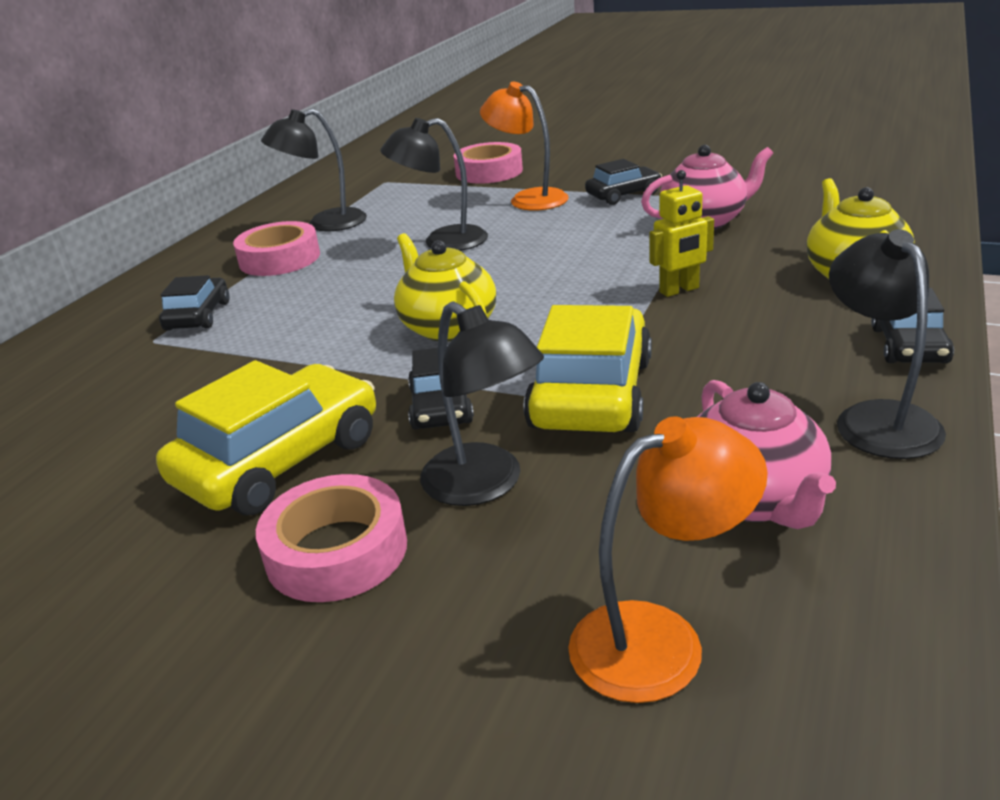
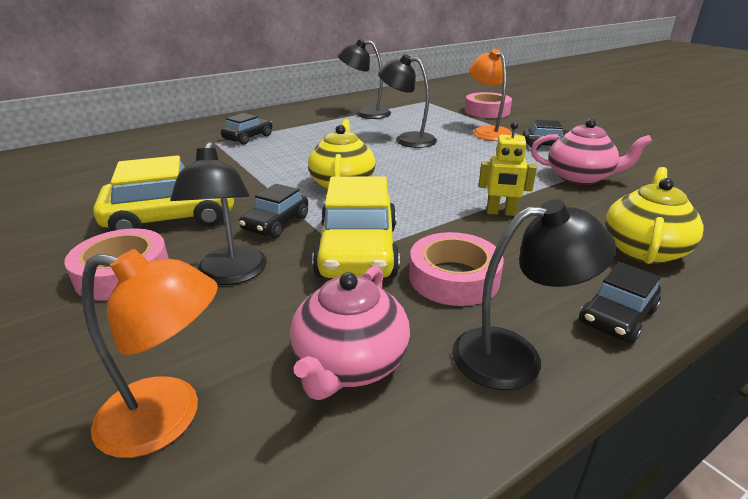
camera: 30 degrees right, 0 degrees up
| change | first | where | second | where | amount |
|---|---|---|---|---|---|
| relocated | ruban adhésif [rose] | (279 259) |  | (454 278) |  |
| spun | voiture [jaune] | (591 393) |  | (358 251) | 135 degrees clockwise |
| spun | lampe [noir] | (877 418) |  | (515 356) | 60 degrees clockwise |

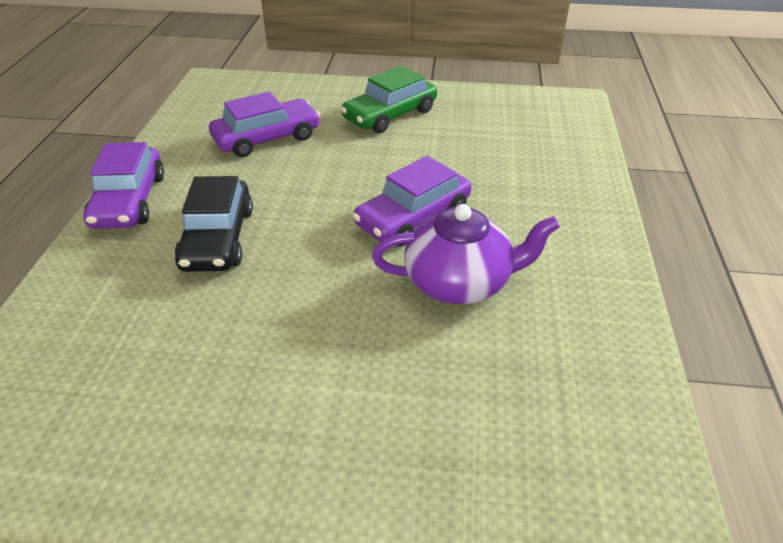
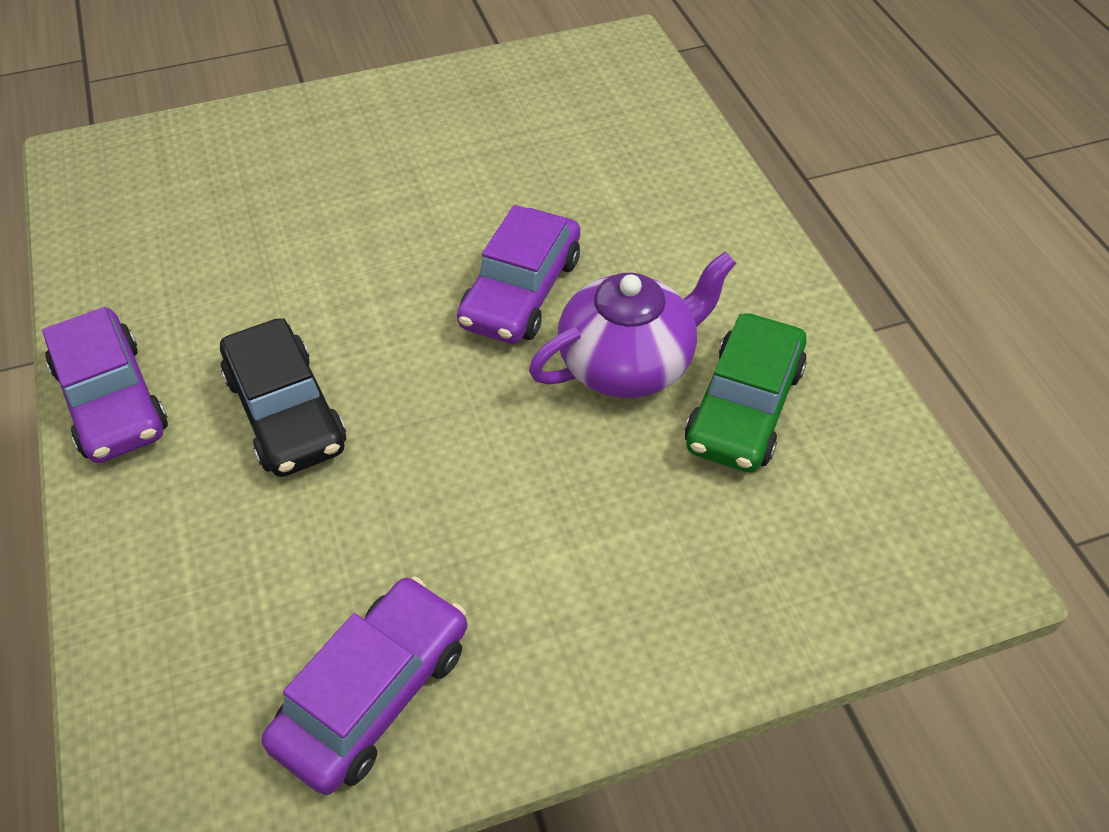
camera: 25 degrees left, 10 degrees up
| change | first | where | second | where | amount |
|---|---|---|---|---|---|
| relocated | voiture [violet] | (267 138) |  | (373 694) |  |
| relocated | voiture [vert] | (390 115) |  | (744 407) |  |

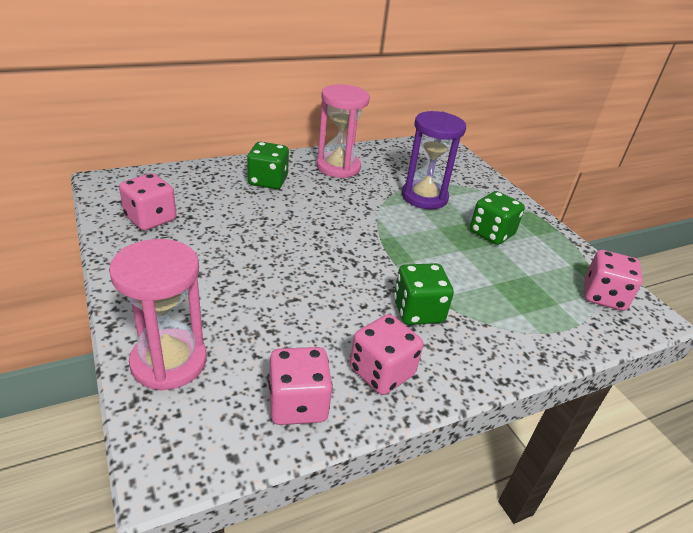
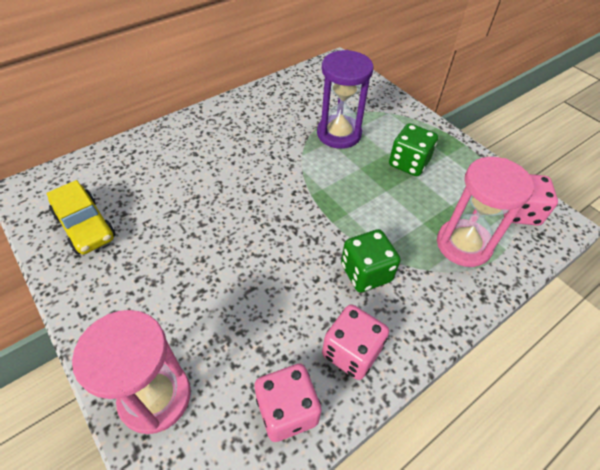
camera: 10 degrees left, 15 degrees up
| change | first | where | second | where | amount |
|---|---|---|---|---|---|
| missing | dé [vert] | (268 181) |  |  |  |
| relocated | sablier [rose] | (338 167) |  | (463 244) |  |
| exchanged | dé [rose] | (150 219) | voiture [jaune] | (85 226) |  |

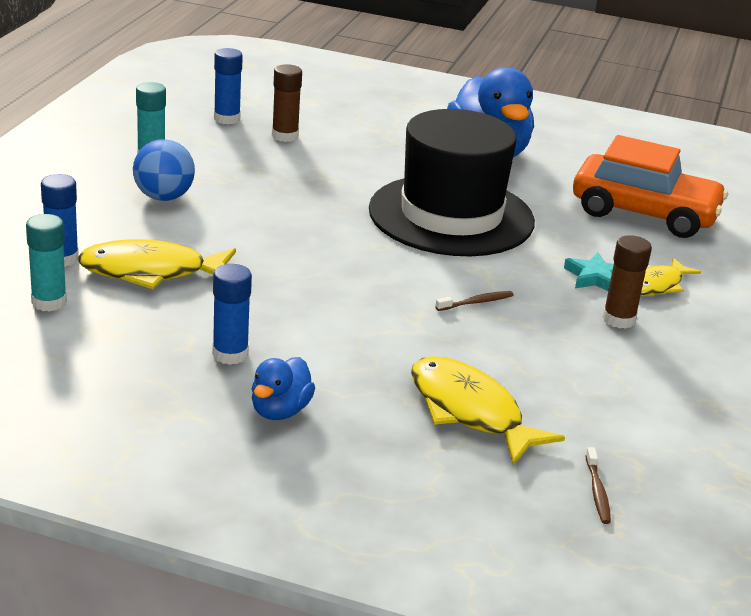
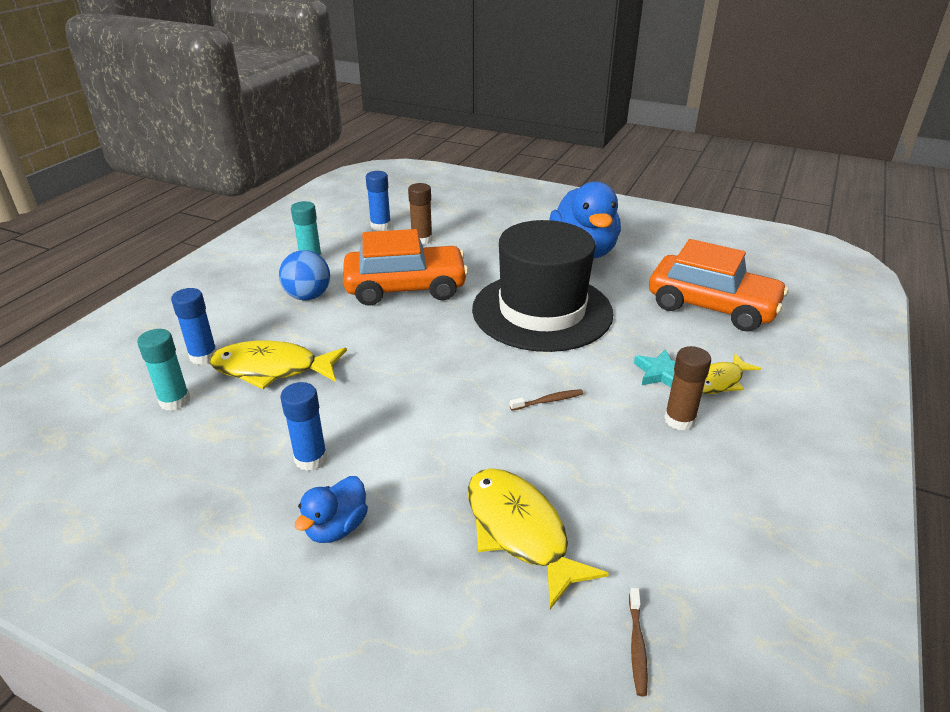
camera: 10 degrees right, 5 degrees up
| change | first | where | second | where | amount |
|---|---|---|---|---|---|
| appeared |  |  | voiture [orange] | (406 288) |  |

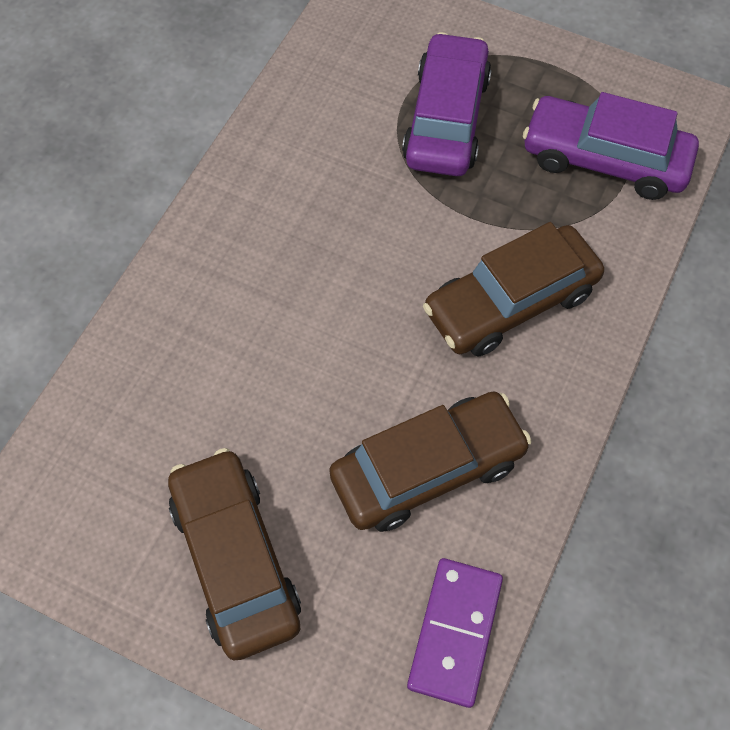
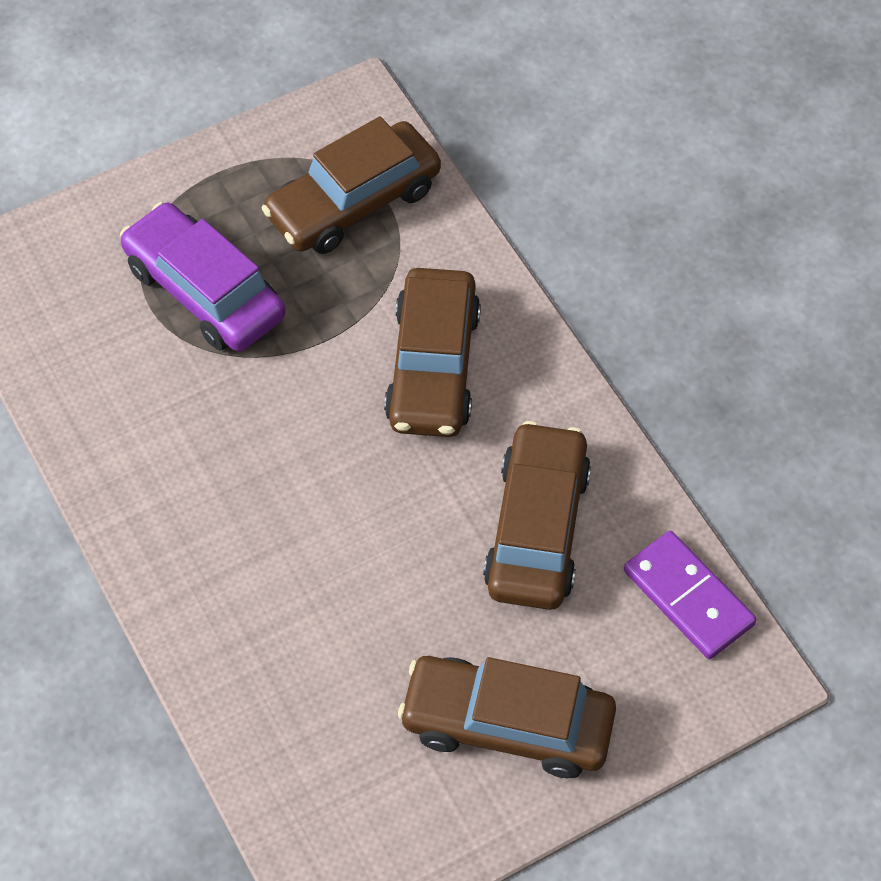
camera: 55 degrees left, 5 degrees down
| change | first | where | second | where | amount |
|---|---|---|---|---|---|
| colour | voiture [violet] | (604 159) | voiture [marron] | (353 202) |  |

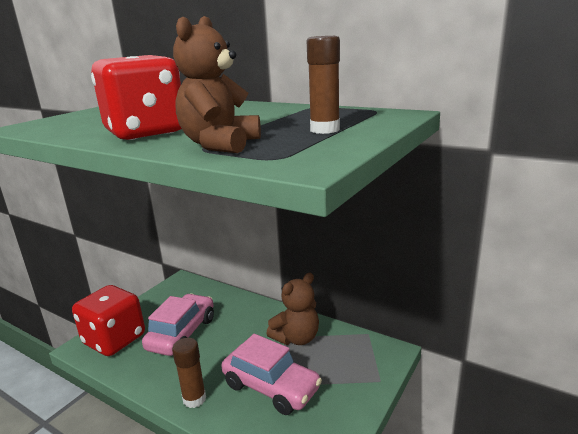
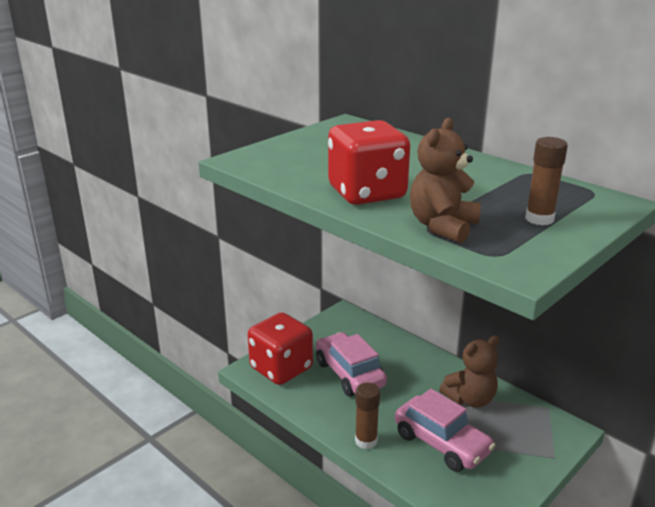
camera: 10 degrees right, 5 degrees up
| change | first | where | second | where | amount |
|---|---|---|---|---|---|
| spun | voiture [rose] | (182 333) |  | (349 374) | 60 degrees counterclockwise |

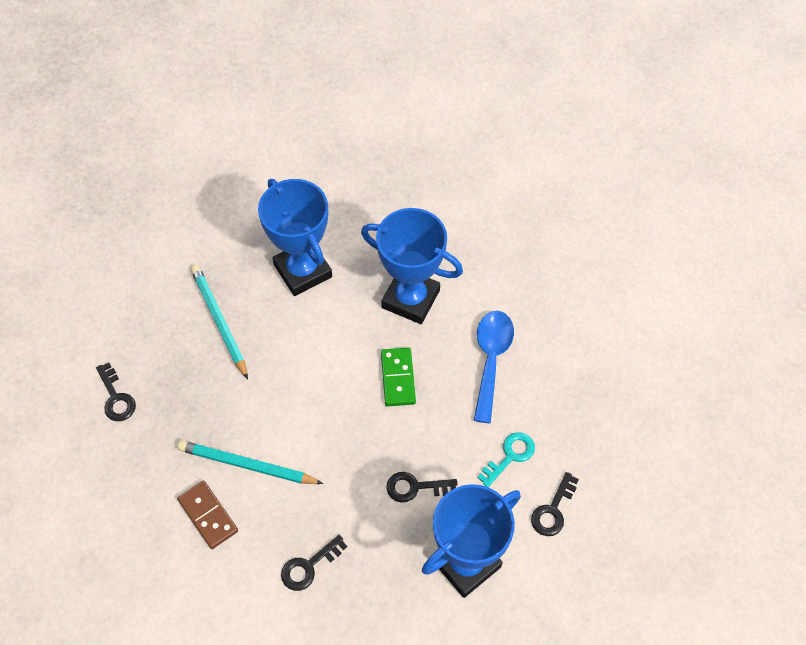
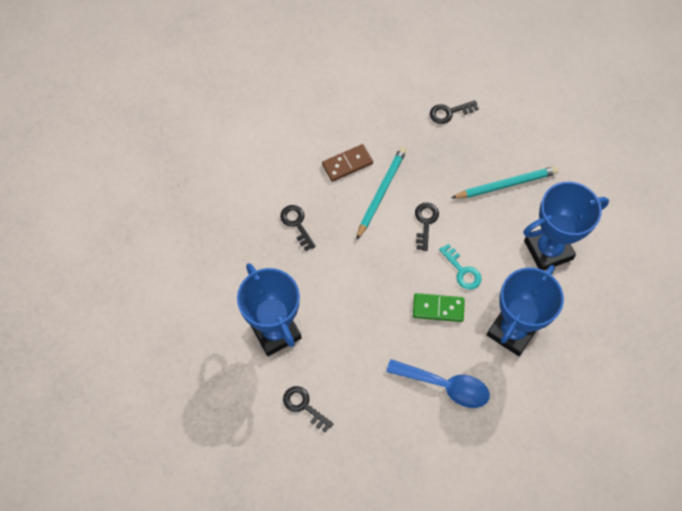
camera: 100 degrees right, 5 degrees up
| change | first | where | second | where | amount |
|---|---|---|---|---|---|
| relocated | clé [noir] | (415 487) |  | (425 223) |  |
| relocated | clé [turquoise] | (510 456) |  | (462 271) |  |

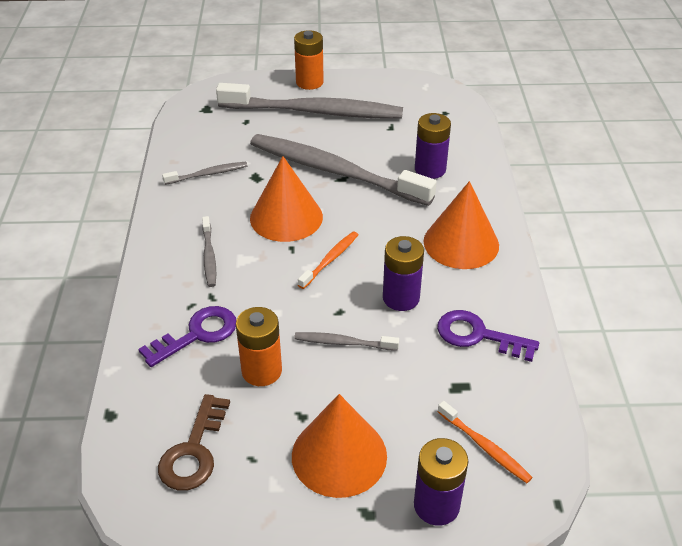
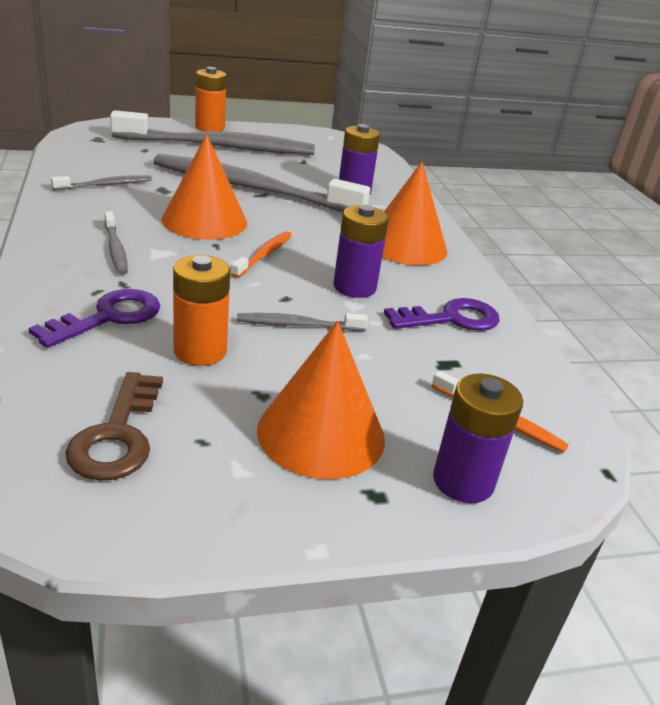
camera: 15 degrees left, 10 degrees down
| change | first | where | second | where | amount |
|---|---|---|---|---|---|
| spun | clé [violet] | (478 335) |  | (452 319) | 150 degrees clockwise |

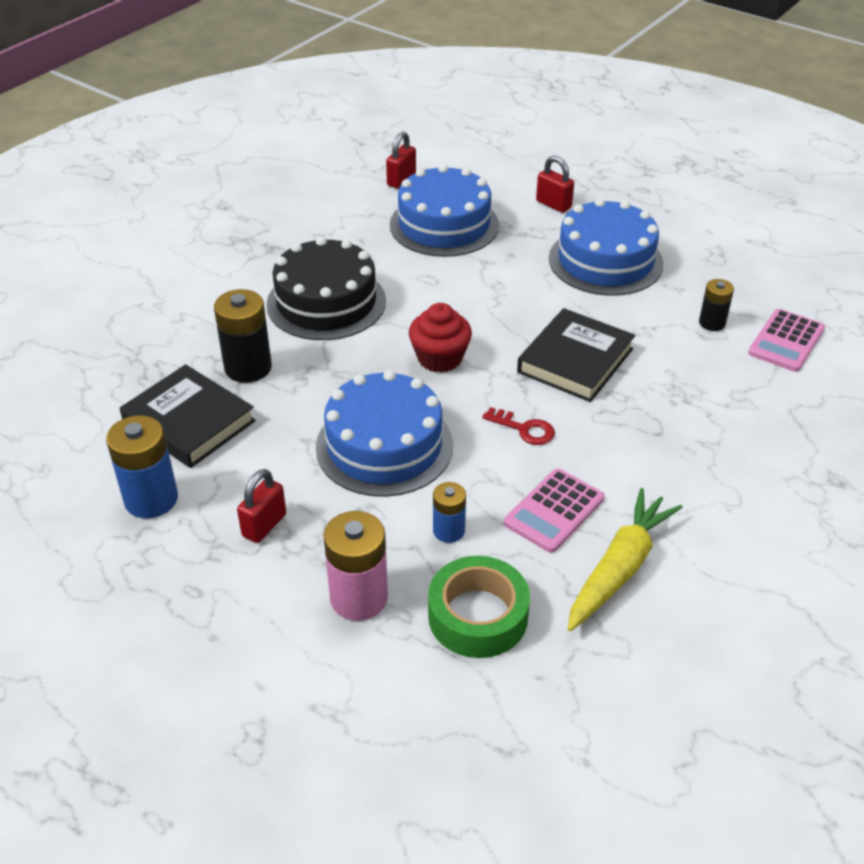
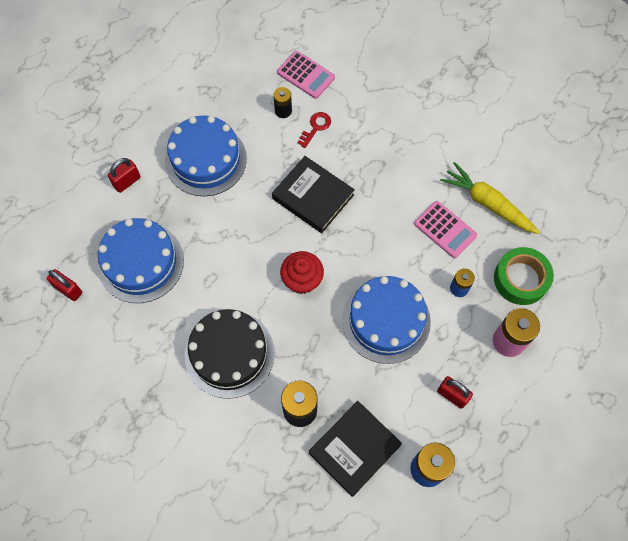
camera: 85 degrees left, 25 degrees up
| change | first | where | second | where | amount |
|---|---|---|---|---|---|
| relocated | clé [rouge] | (524 429) |  | (315 127) |  |

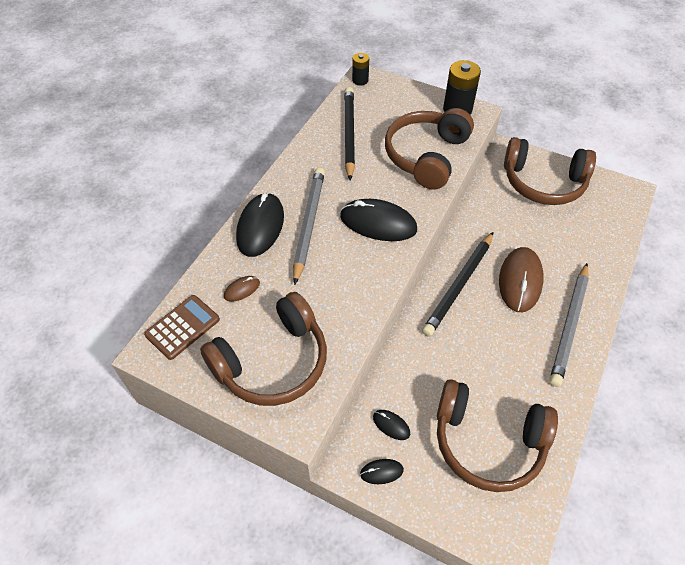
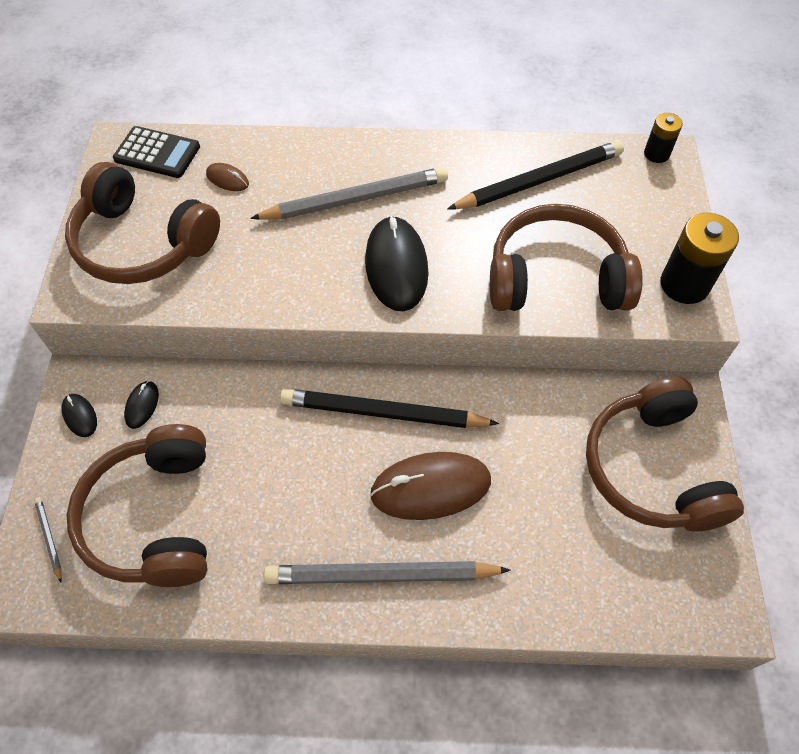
camera: 65 degrees right, 5 degrees up
| change | first | where | second | where | amount |
|---|---|---|---|---|---|
| missing | souris [noir] | (260 227) |  |  |  |
| appeared |  |  | crayon [gris] | (49 538) |  |
| colour | calculatrice [marron] | (182 327) | calculatrice [noir] | (157 153) |  |

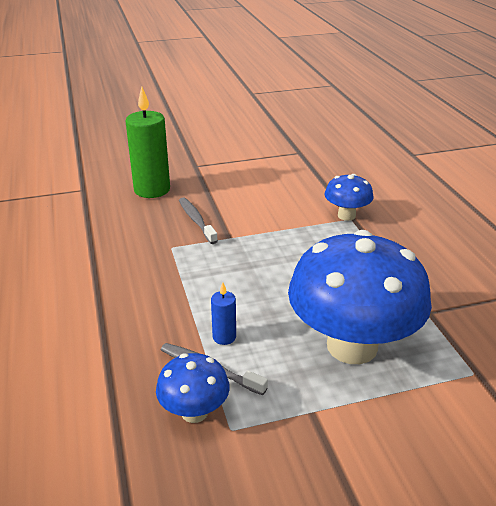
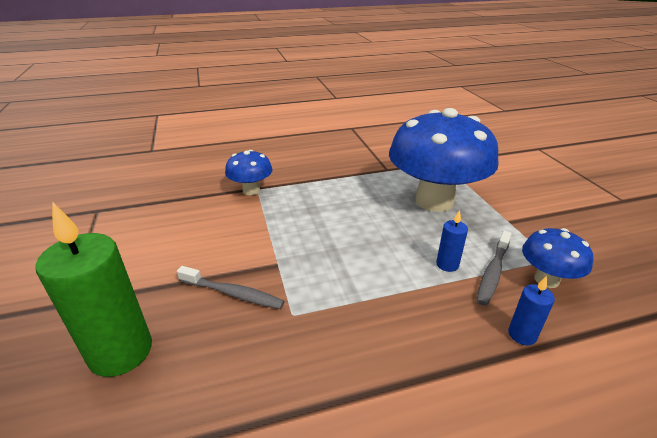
camera: 90 degrees left, 0 degrees up
| change | first | where | second | where | amount |
|---|---|---|---|---|---|
| appeared |  |  | bougie [bleu] | (522 335) |  |
| spun | brosse à dents [gris] | (196 220) |  | (233 293) | 135 degrees counterclockwise |

